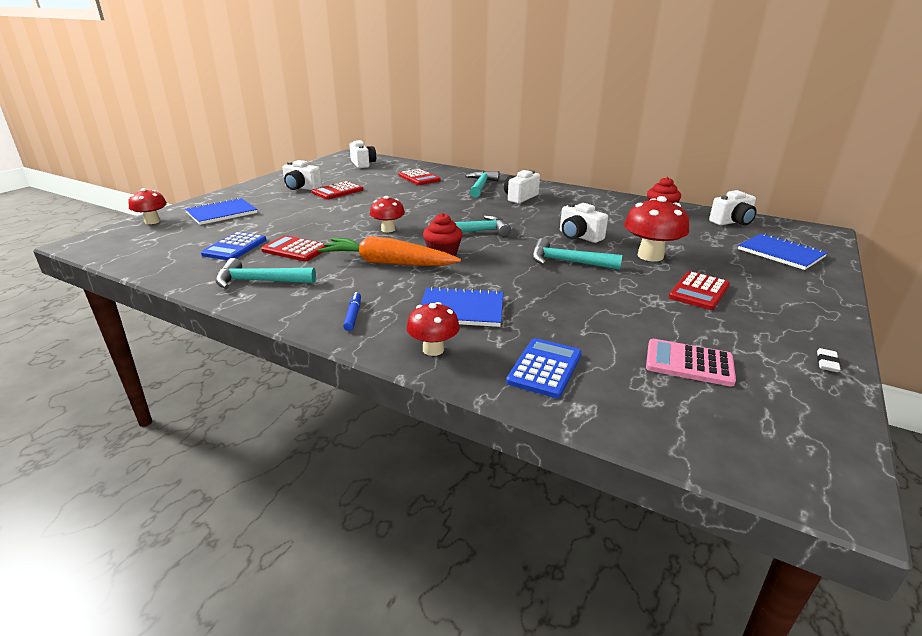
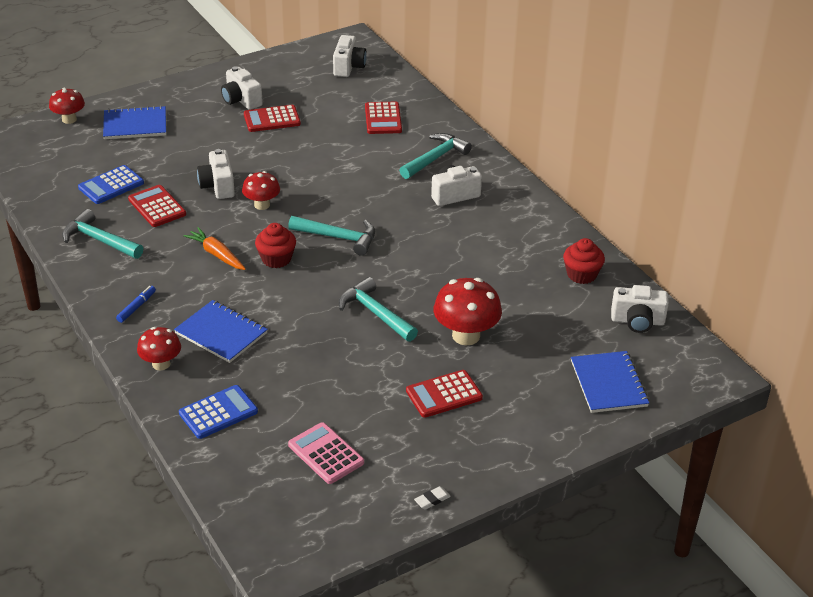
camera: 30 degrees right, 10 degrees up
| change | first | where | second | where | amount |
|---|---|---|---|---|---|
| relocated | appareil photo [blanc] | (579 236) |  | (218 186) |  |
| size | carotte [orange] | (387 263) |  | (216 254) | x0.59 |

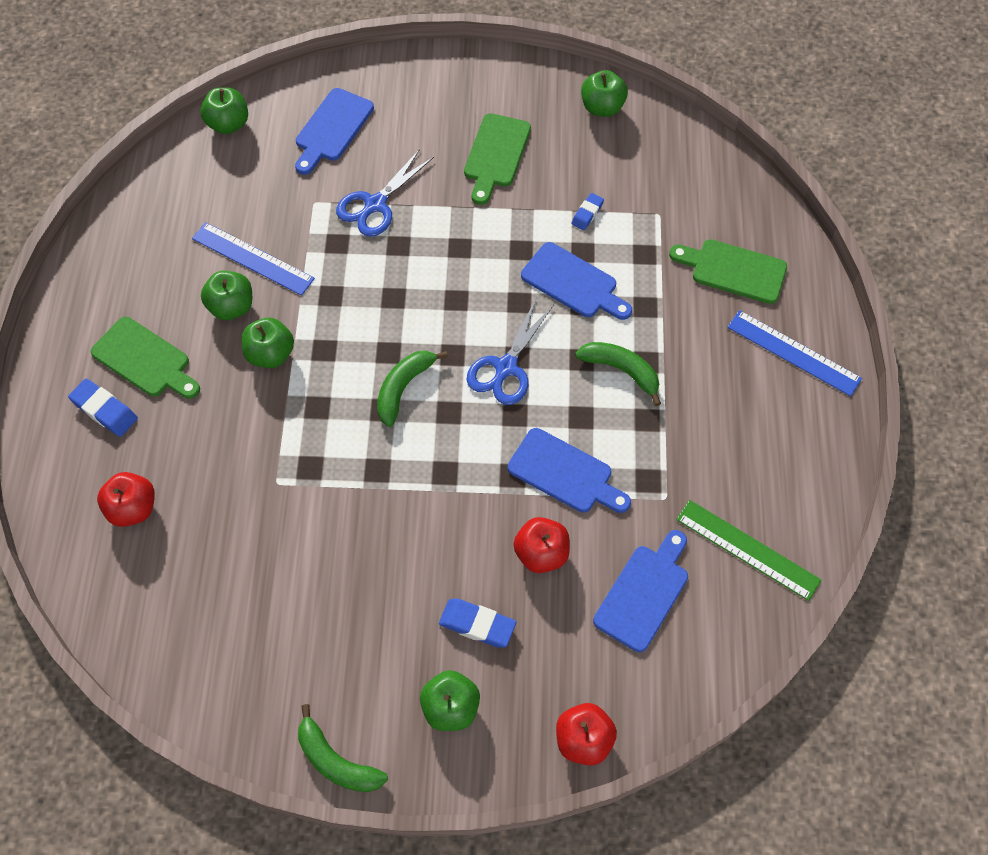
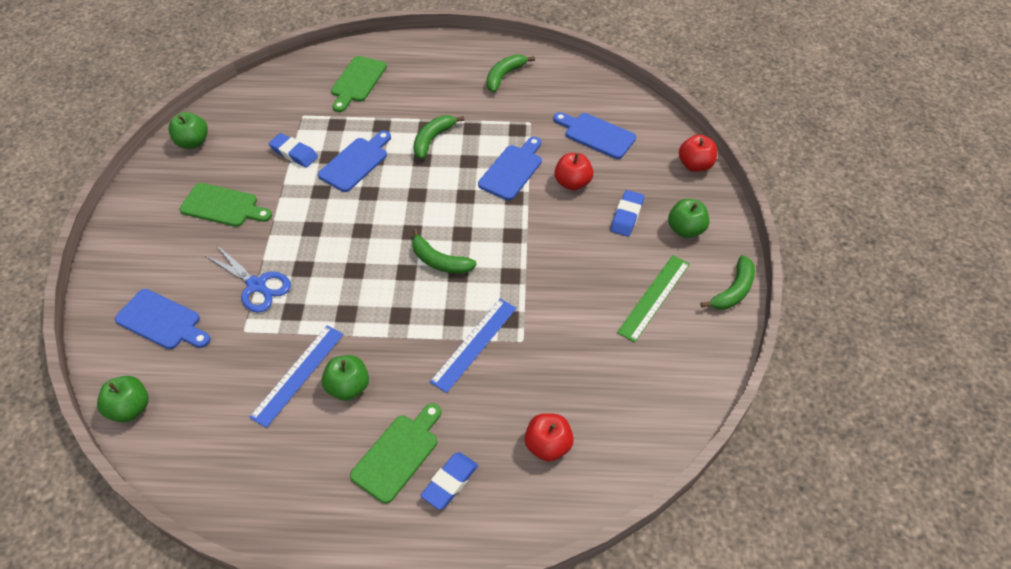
camera: 90 degrees left, 10 degrees down
| change | first | where | second | where | amount |
|---|---|---|---|---|---|
| missing | pomme [vert] | (271 354) |  |  |  |
| missing | ciseaux [bleu] | (506 367) |  |  |  |
| appeared |  |  | banane [vert] | (504 76) |  |
| relocated | règle [vert] | (747 550) |  | (654 297) |  |
| relocated | règle [bleu] | (793 352) |  | (474 344) |  |
| size | gomme [bleu] | (587 214) |  | (294 153) | x1.58 |

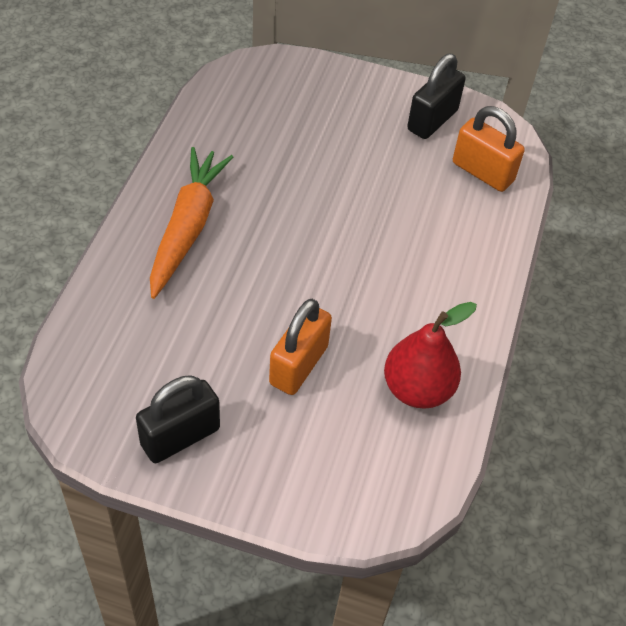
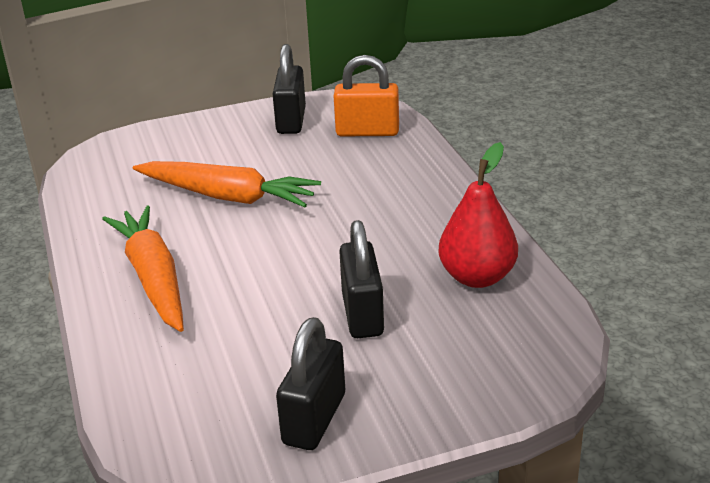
camera: 30 degrees left, 20 degrees down
| change | first | where | second | where | amount |
|---|---|---|---|---|---|
| appeared |  |  | carotte [orange] | (228 196) |  |
| colour | cadenas [orange] | (299 365) | cadenas [noir] | (362 314) |  |

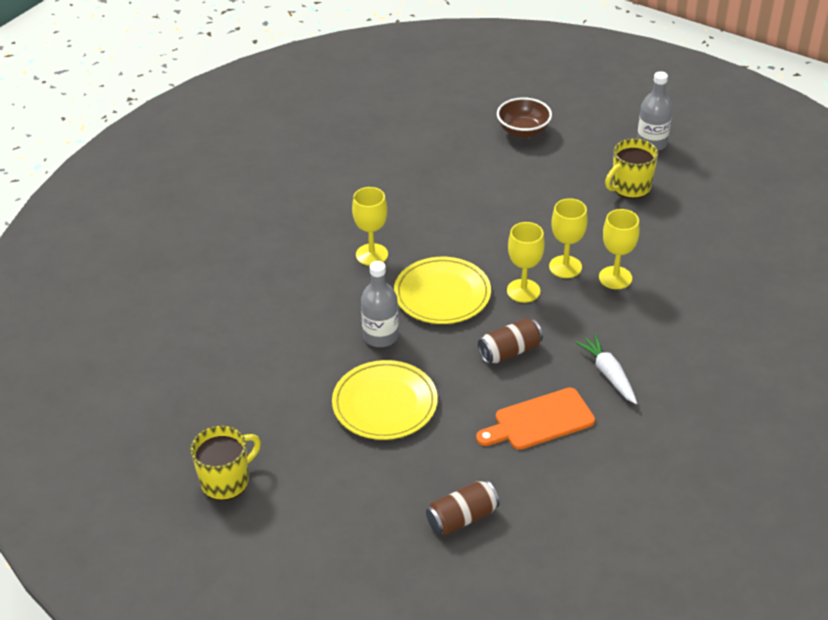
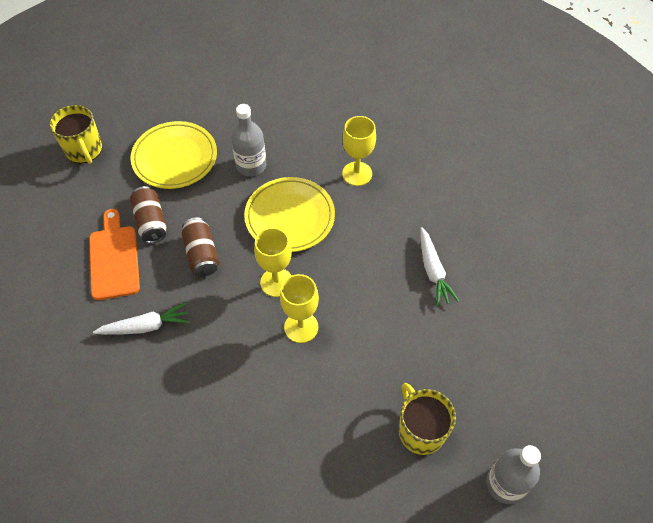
camera: 100 degrees right, 15 degrees up
| change | first | where | second | where | amount |
|---|---|---|---|---|---|
| missing | bol [marron] | (523 131) |  |  |  |
| missing | verre à pied [jaune] | (615 278) |  |  |  |
| appeared |  |  | carotte [blanc] | (433 271) |  |
| relocated | tasse [jaune] | (226 481) |  | (84 150) |  |
| relocated | canette [marron] | (462 518) |  | (151 222) |  |

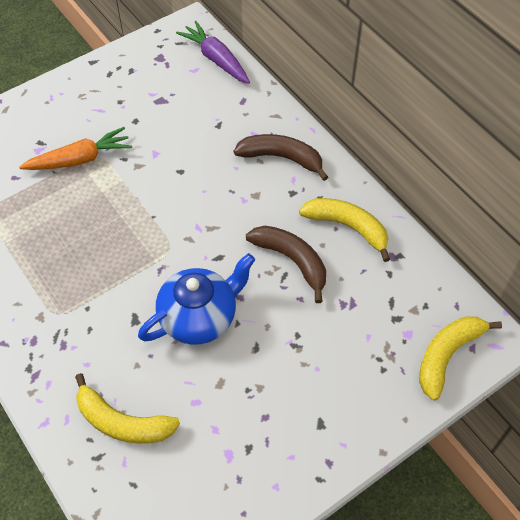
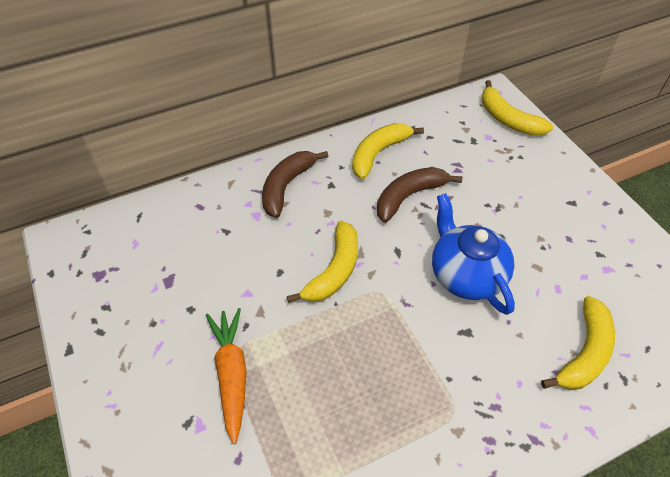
camera: 80 degrees left, 5 degrees down
| change | first | where | second | where | amount |
|---|---|---|---|---|---|
| missing | carotte [violet] | (216 59) |  |  |  |
| appeared |  |  | banane [jaune] | (334 270) |  |

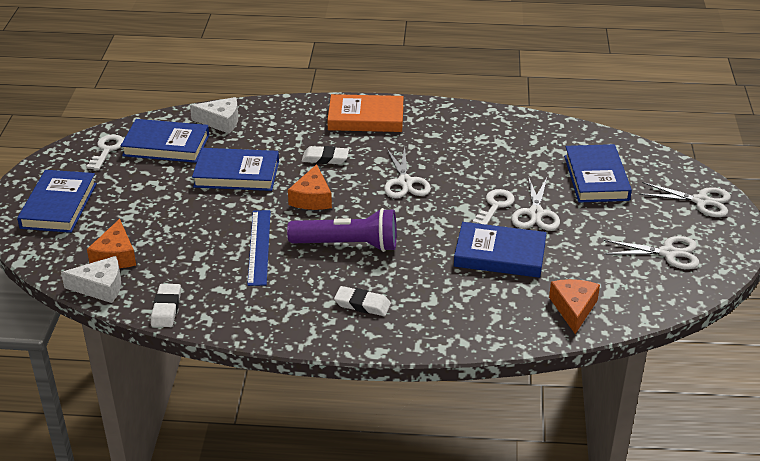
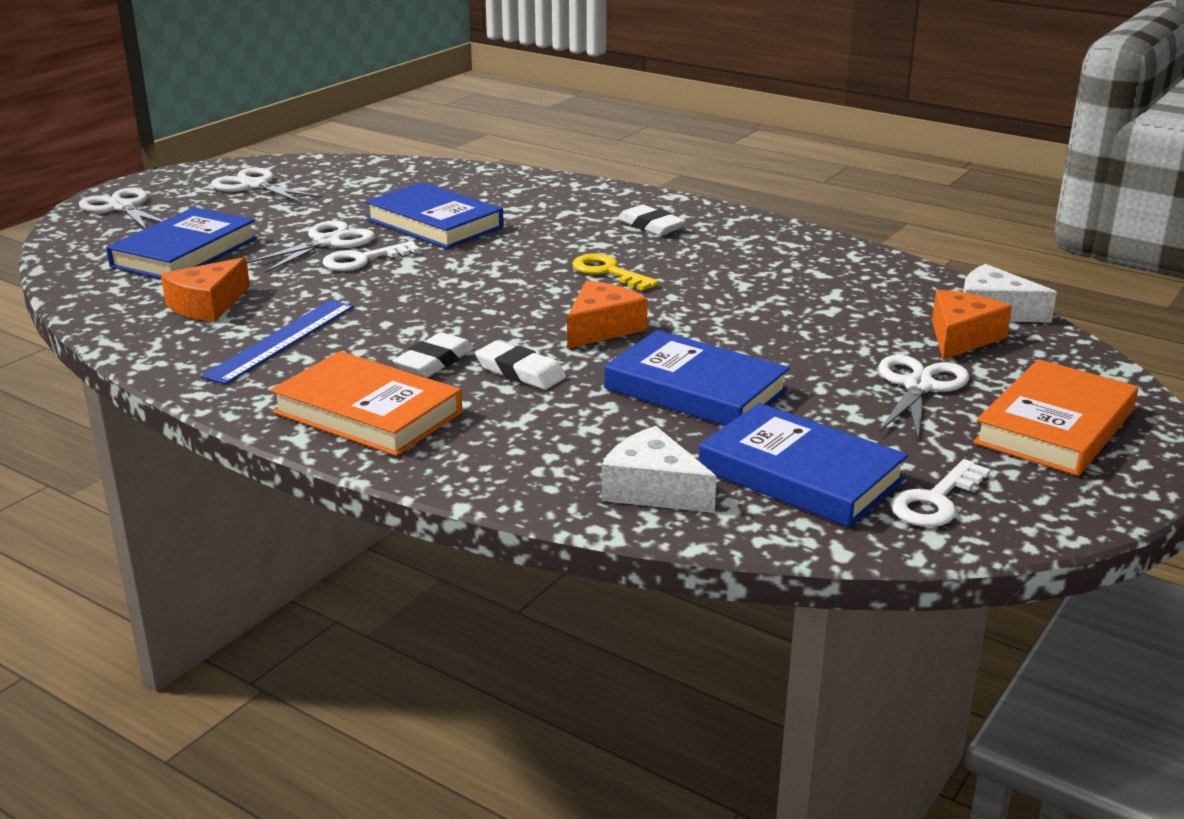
camera: 150 degrees left, 10 degrees down
| change | first | where | second | where | amount |
|---|---|---|---|---|---|
| relocated | gomme [blanc] | (166 308) |  | (434 361) |  |
| relocated | règle [bleu] | (259 247) |  | (281 340) |  |
| relocated | ciseaux [blanc] | (405 182) |  | (918 386) |  |
| relocated | fromage [orange] | (573 309) |  | (207 305) |  |
| exchanged | lampe de poche [violet] | (348 245) | clé [jaune] | (608 272) |  |
| colour | livre [bleu] | (59 206) | livre [orange] | (1055 426) |  |

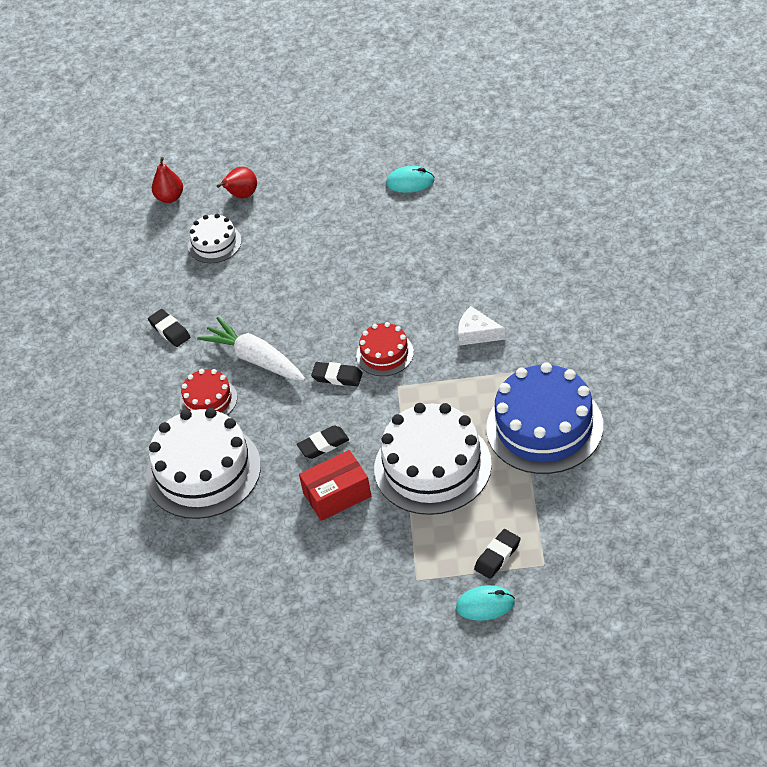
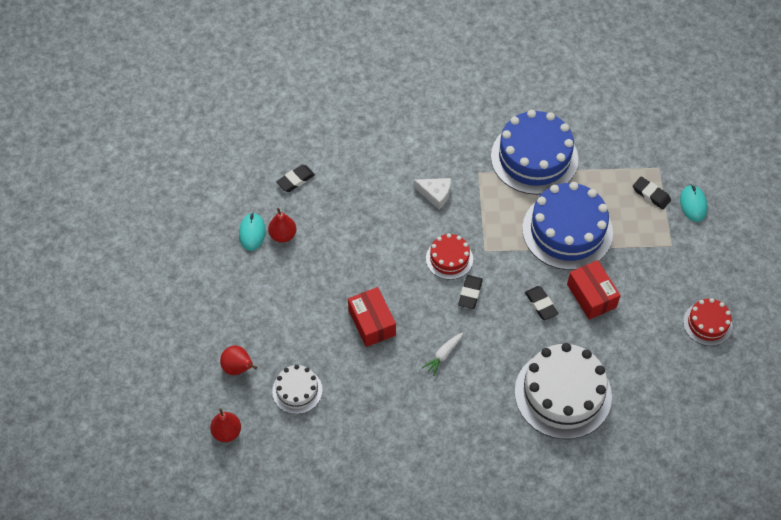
camera: 95 degrees left, 10 degrees up
| change | first | where | second | where | amount |
|---|---|---|---|---|---|
| appeared |  |  | poire [rouge] | (283 235) |  |
| appeared |  |  | boîte [rouge] | (372 323) |  |
| relocated | gomme [noir] | (169 330) |  | (295 180) |  |
| relocated | gâteau [rouge] | (208 400) |  | (707 324) |  |
| colour | gâteau [blanc] | (432 466) | gâteau [bleu] | (567 230) |  |
| spun | fromage [blanc] | (477 333) |  | (435 194) | 90 degrees counterclockwise |
| size | carotte [blanc] | (255 359) |  | (443 355) | x0.51 |

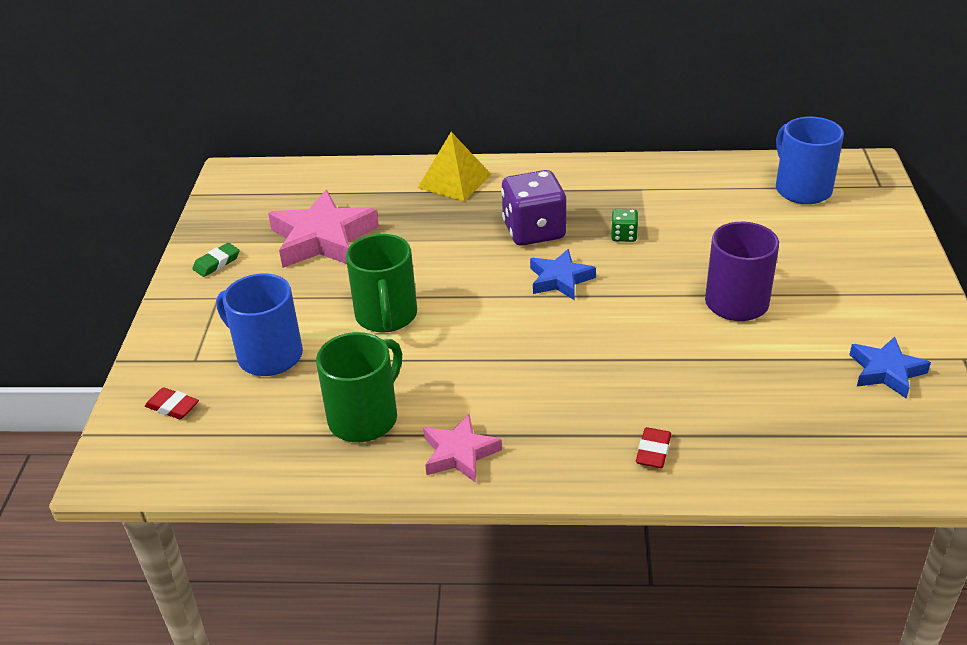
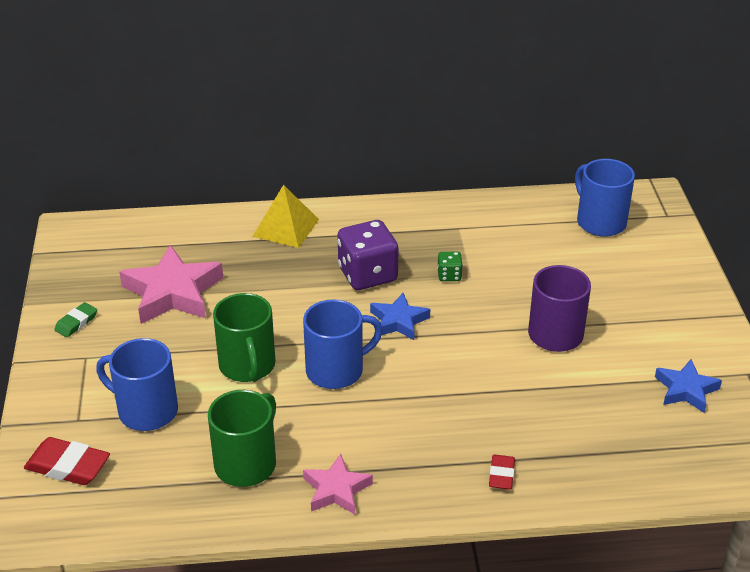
camera: 10 degrees left, 0 degrees up
| change | first | where | second | where | amount |
|---|---|---|---|---|---|
| appeared |  |  | tasse [bleu] | (336 370) |  |
| size | gomme [rouge] | (172 407) |  | (68 466) | x1.67 |

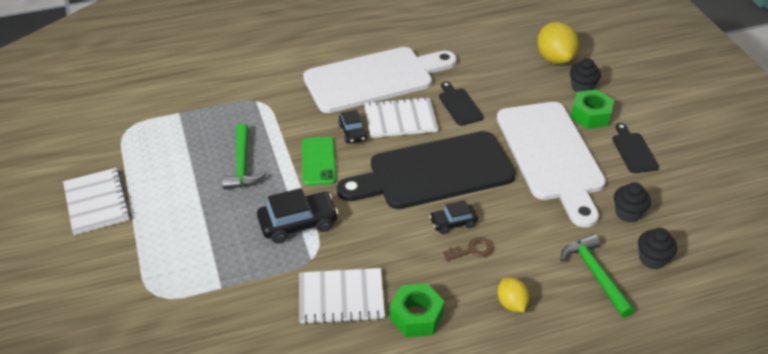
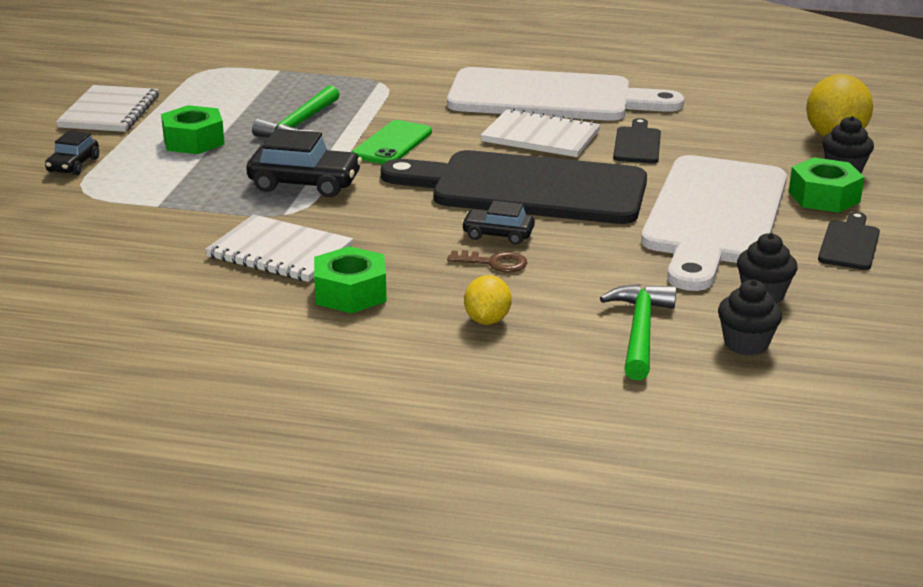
camera: 30 degrees right, 15 degrees down
| change | first | where | second | where | amount |
|---|---|---|---|---|---|
| appeared |  |  | écrou [vert] | (194 141) |  |
| relocated | voiture [noir] | (353 133) |  | (73 165) |  |

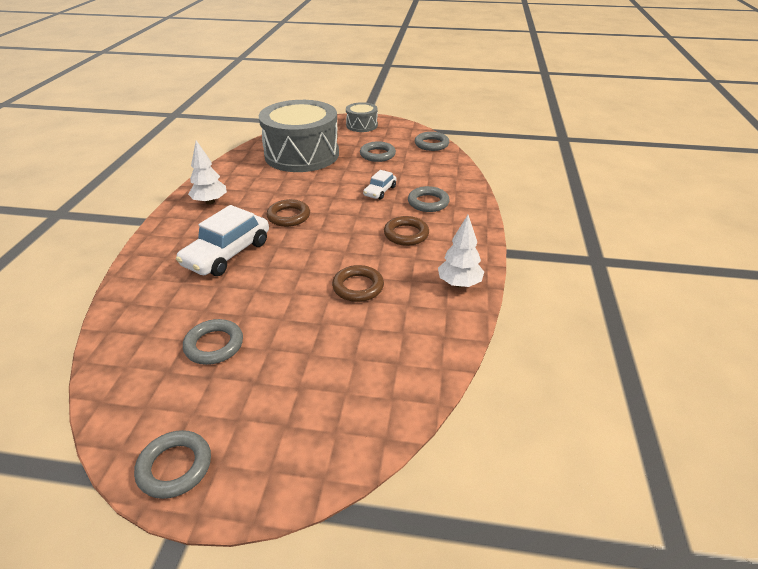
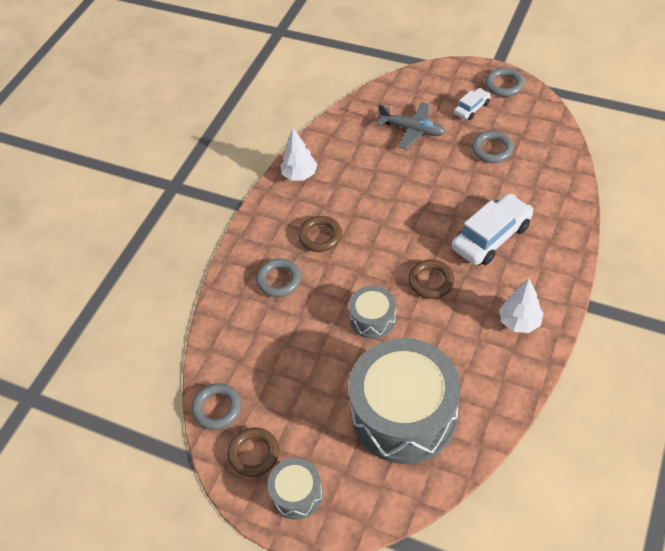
camera: 160 degrees left, 15 degrees up
| change | first | where | second | where | amount |
|---|---|---|---|---|---|
| missing | anneau [gris] | (377 155) |  |  |  |
| appeared |  |  | tambour [gris] | (373 319) |  |
| appeared |  |  | avion [gris] | (412 130) |  |
| relocated | anneau [marron] | (358 287) |  | (254 454) |  |
| relocated | voiture [blanc] | (380 191) |  | (472 108) |  |

